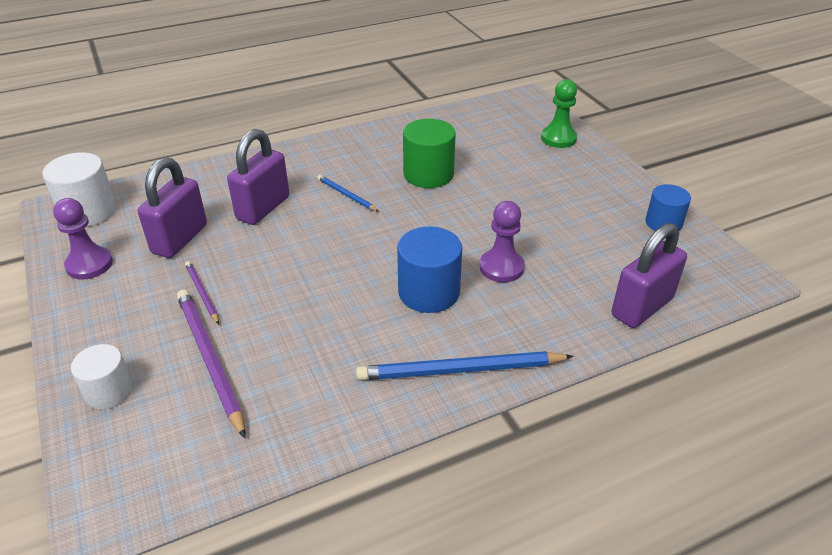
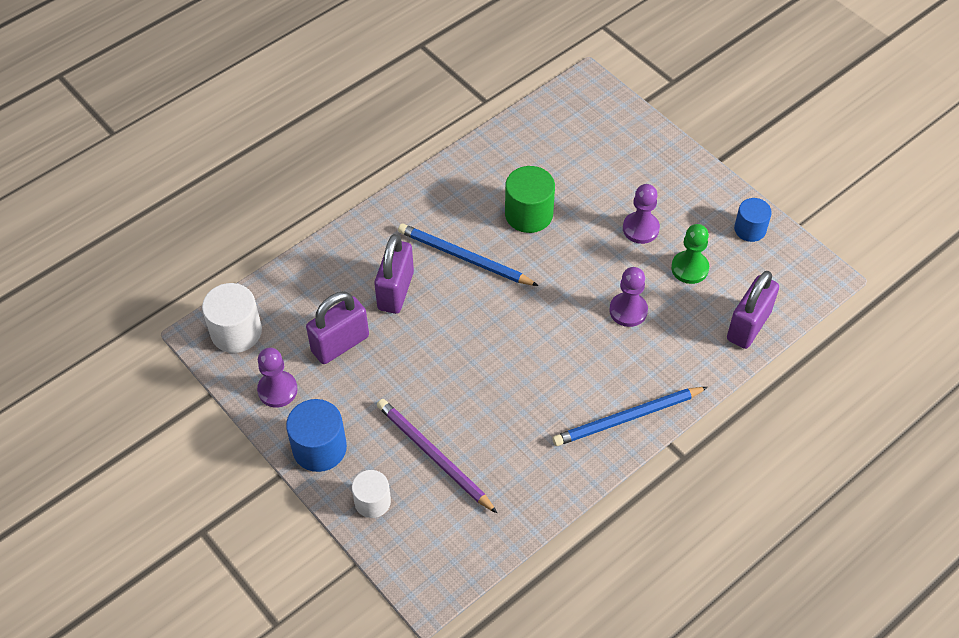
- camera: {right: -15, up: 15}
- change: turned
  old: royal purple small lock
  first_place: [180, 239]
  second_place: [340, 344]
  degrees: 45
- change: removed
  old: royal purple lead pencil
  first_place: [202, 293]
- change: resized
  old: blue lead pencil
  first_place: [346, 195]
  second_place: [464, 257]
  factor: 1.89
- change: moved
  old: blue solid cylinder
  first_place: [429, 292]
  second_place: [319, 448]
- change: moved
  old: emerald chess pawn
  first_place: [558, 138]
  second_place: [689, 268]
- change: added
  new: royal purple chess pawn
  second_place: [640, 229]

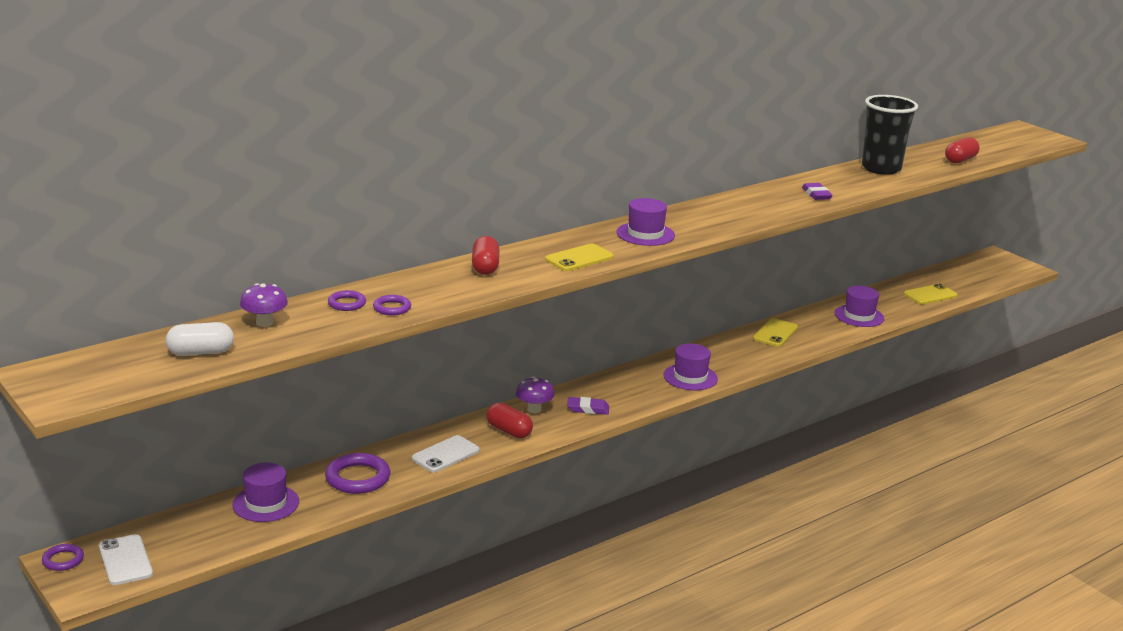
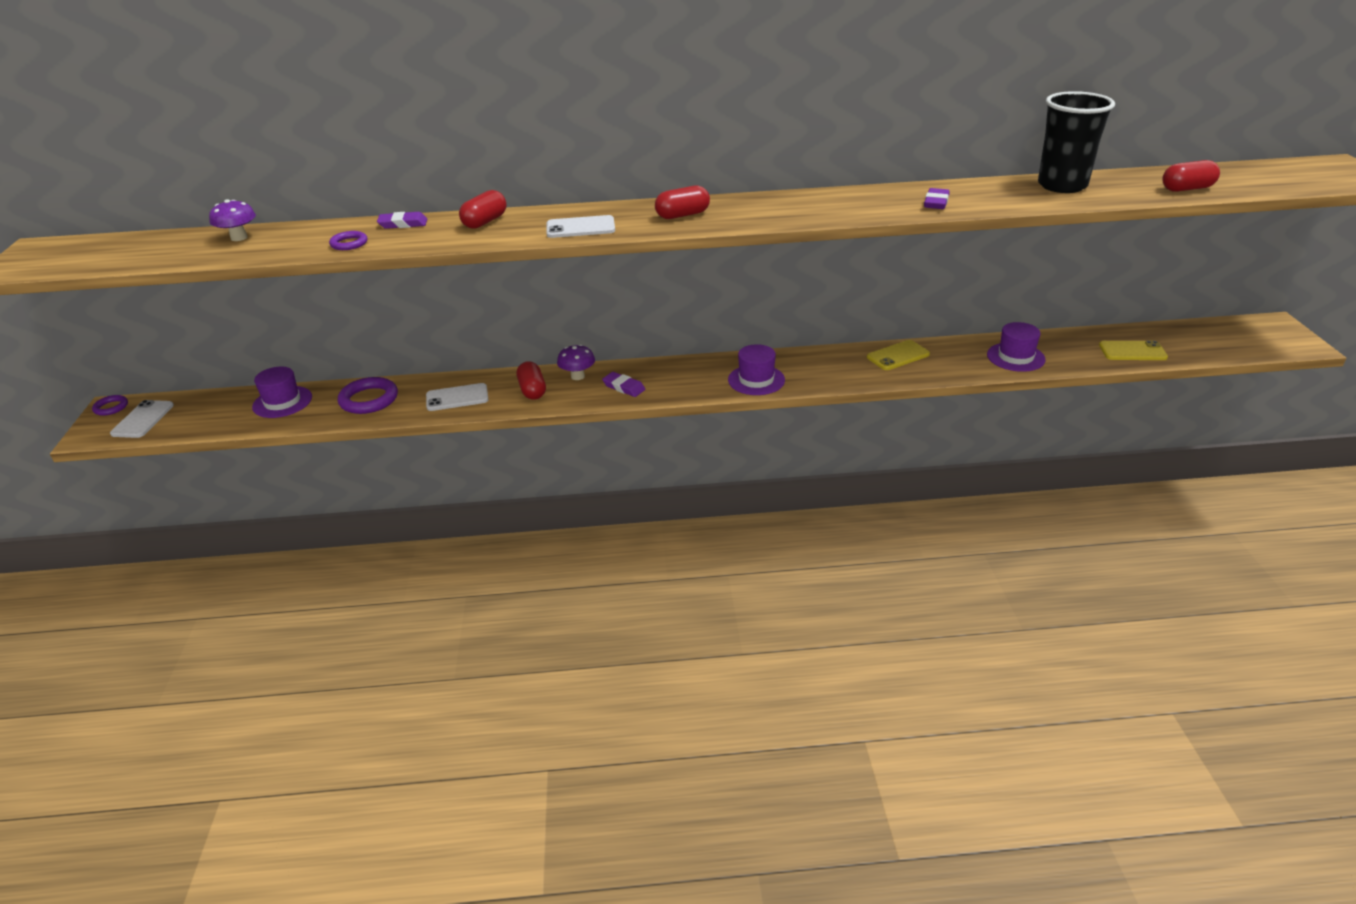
- camera: {right: 35, up: 10}
- change: removed
  old: pure white pill
  first_place: [200, 352]
- change: removed
  old: royal purple ring
  first_place: [347, 303]
- change: recoloured
  old: yellow phone
  new: pure white phone
  first_place: [579, 258]
  second_place: [580, 227]
- change: replaced
  old: royal purple hat
  new: crimson pill
  first_place: [645, 234]
  second_place: [682, 215]
- change: added
  new: royal purple eraser
  second_place: [403, 224]

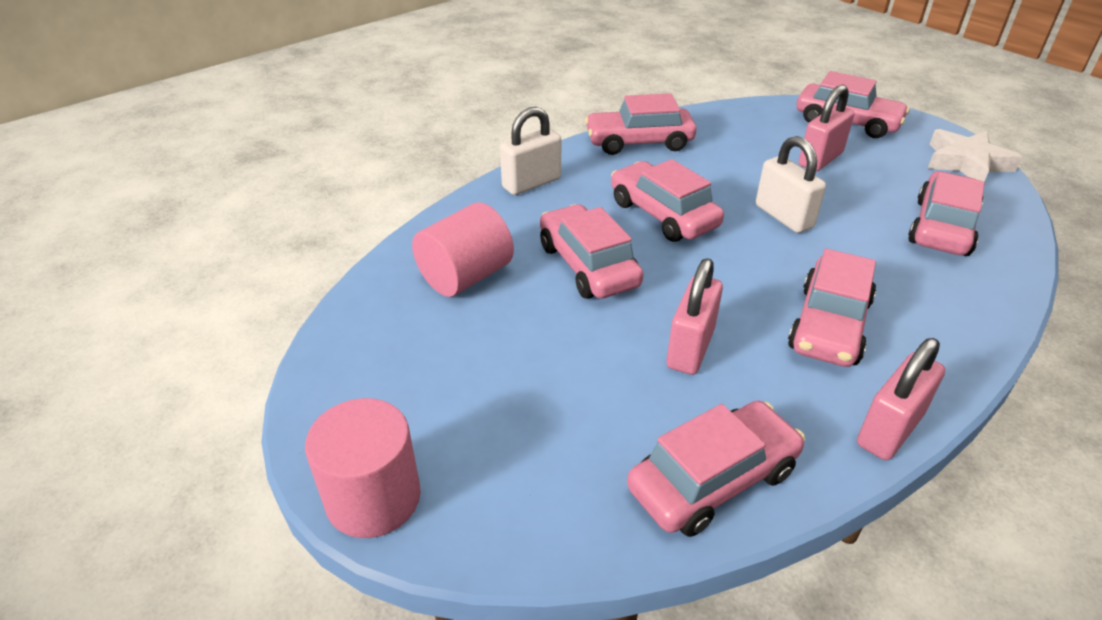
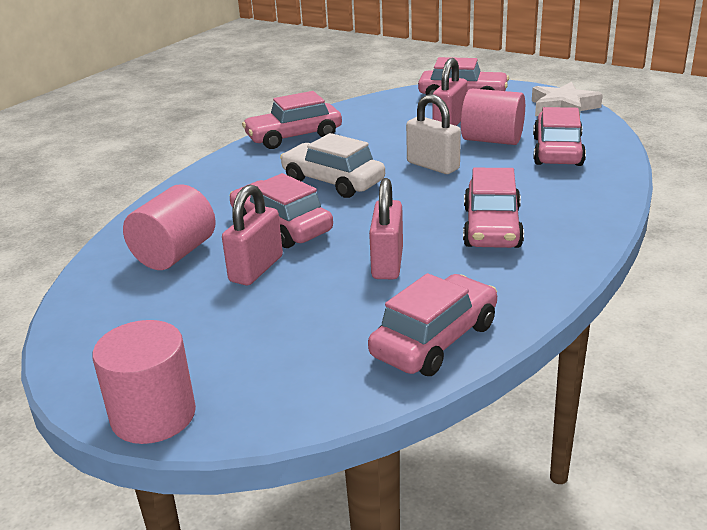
- camera: {right: -15, up: -10}
- change: removed
  old: pure white small lock
  first_place: [531, 183]
- change: recoloured
  old: rosy toy car
  new: pure white toy car
  first_place: [663, 214]
  second_place: [333, 181]
- change: moved
  old: rosy small lock
  first_place: [889, 430]
  second_place: [256, 269]
- change: added
  new: rosy solid cylinder
  second_place: [492, 140]

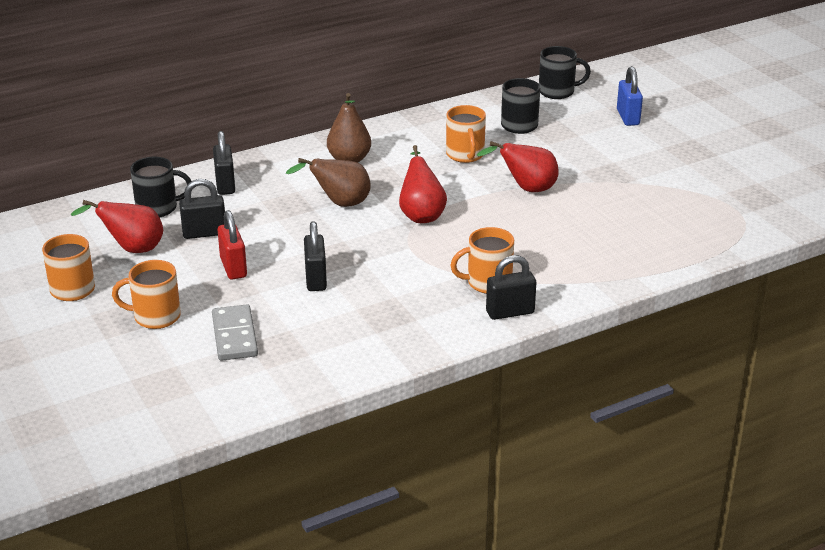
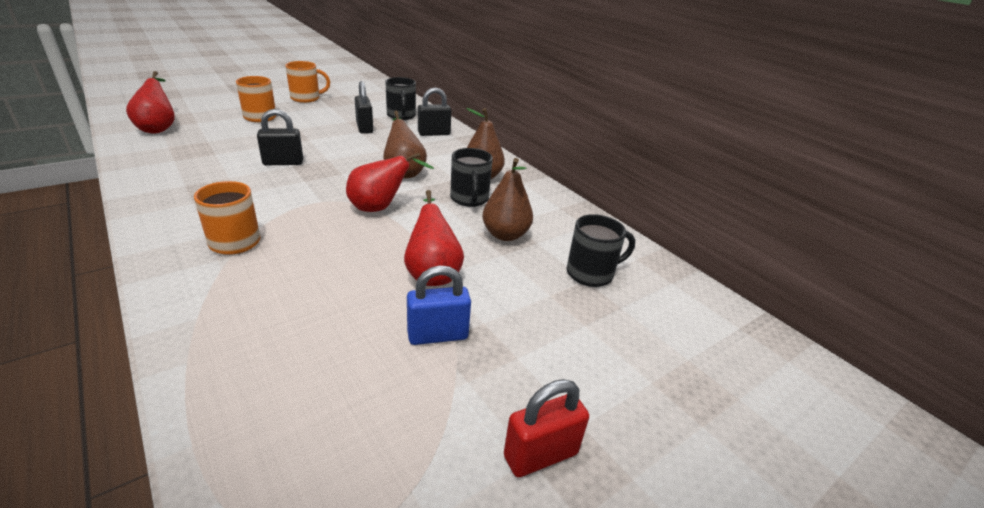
- camera: {right: 80, up: 0}
- change: moved
  old: crimson pear fruit
  first_place: [132, 249]
  second_place: [159, 128]
- change: removed
  old: gray domino piece
  first_place: [235, 336]
- change: moved
  old: crimson small lock
  first_place: [233, 268]
  second_place: [540, 455]
- change: replaced
  old: orange mug
  new: russet pear fruit
  first_place: [465, 155]
  second_place: [505, 235]
- change: removed
  old: black small lock
  first_place: [510, 312]
- change: moved
  old: black mug
  first_place: [557, 92]
  second_place: [469, 199]
- change: moved
  old: blue small lock
  first_place: [628, 117]
  second_place: [437, 335]

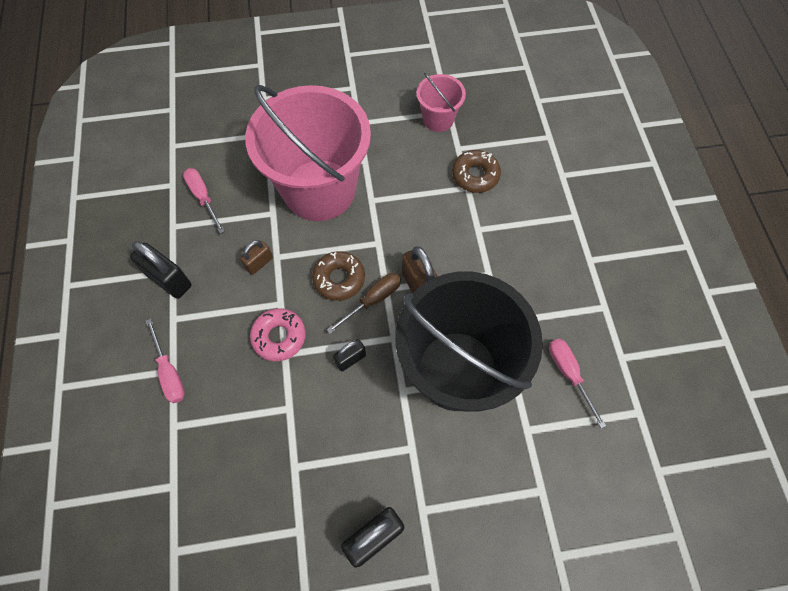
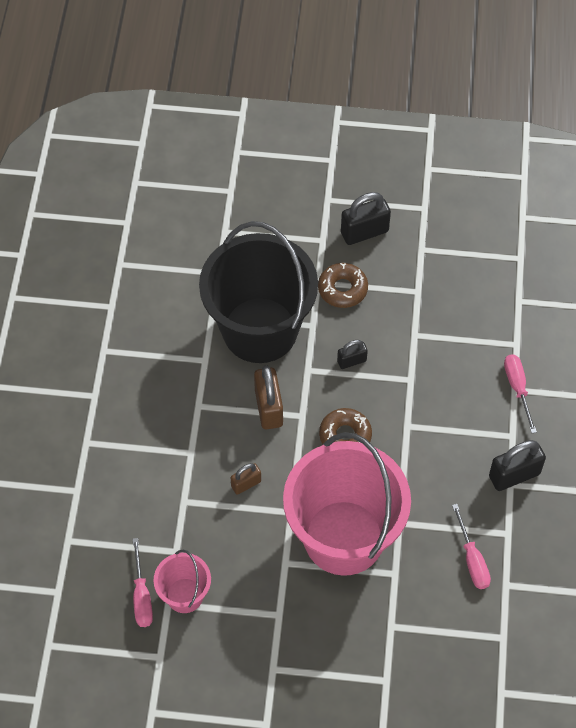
- camera: {right: -165, up: -5}
- change: turned
  old: black small lock
  first_place: [169, 280]
  second_place: [514, 475]
  degrees: -75
- change: moved
  old: russet small lock
  first_place: [259, 263]
  second_place: [246, 484]
- change: removed
  old: rosy doughnut
  first_place: [279, 337]
- change: removed
  old: russet hand screwdriver
  first_place: [373, 300]
- change: moved
  old: russet doughnut
  first_place: [475, 175]
  second_place: [342, 289]
- change: moved
  old: rosy hand screwdriver
  first_place: [569, 374]
  second_place: [142, 596]

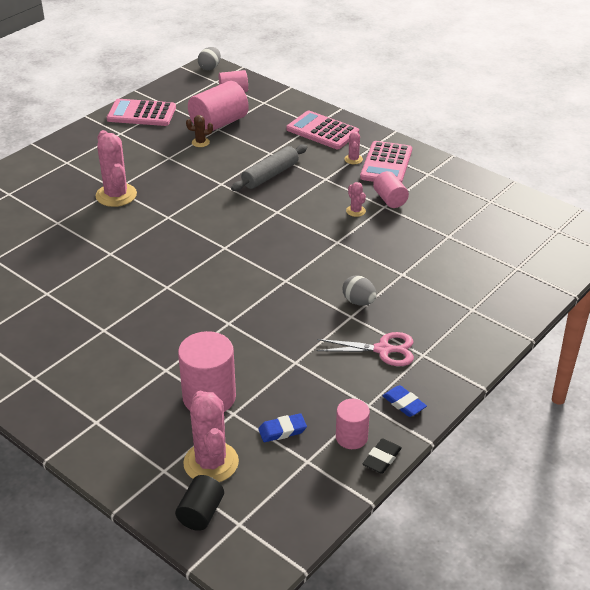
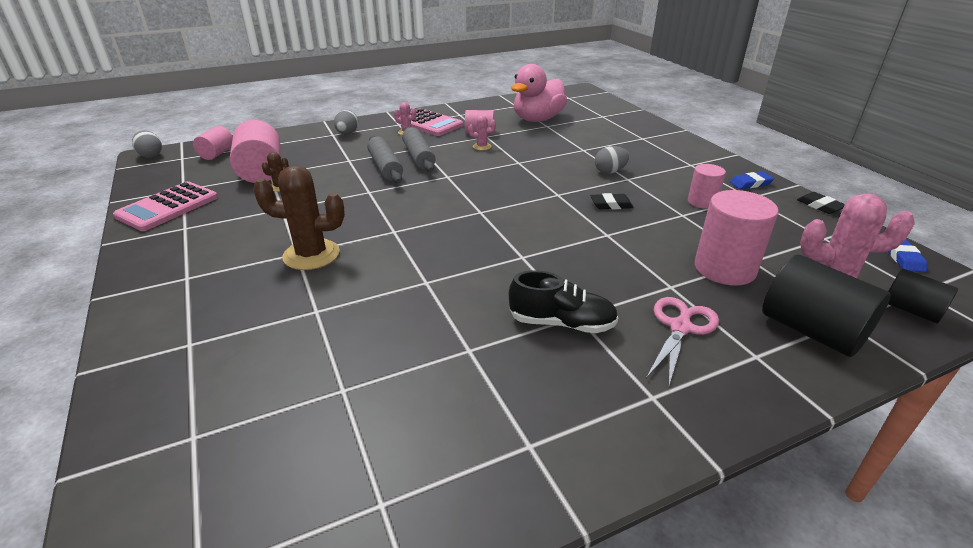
- camera: {right: -65, up: -5}
- change: recoloured
  old: rosy saguaro cactus
  new: russet saguaro cactus
  first_place: [116, 195]
  second_place: [311, 255]
- change: moved
  old: blue eraser
  first_place: [282, 430]
  second_place: [903, 258]
- change: replaced
  old: rosy adding machine
  new: gray egg
  first_place: [322, 131]
  second_place: [347, 134]
- change: moved
  old: rosy pair of scissors
  first_place: [383, 350]
  second_place: [680, 328]
- change: moved
  old: rosy solid cylinder
  first_place: [351, 437]
  second_place: [702, 202]
- change: added
  new: gray rolling pin
  second_place: [418, 157]
- change: added
  new: black shoe
  second_place: [562, 323]
- change: added
  new: rosy duck
  second_place: [537, 119]
- change: added
  new: black eraser
  second_place: [611, 205]
- change: added
  new: black solid cylinder
  second_place: [811, 331]

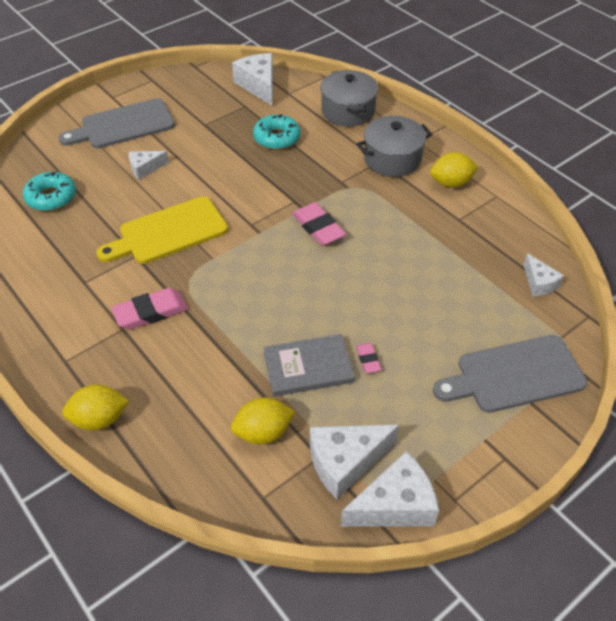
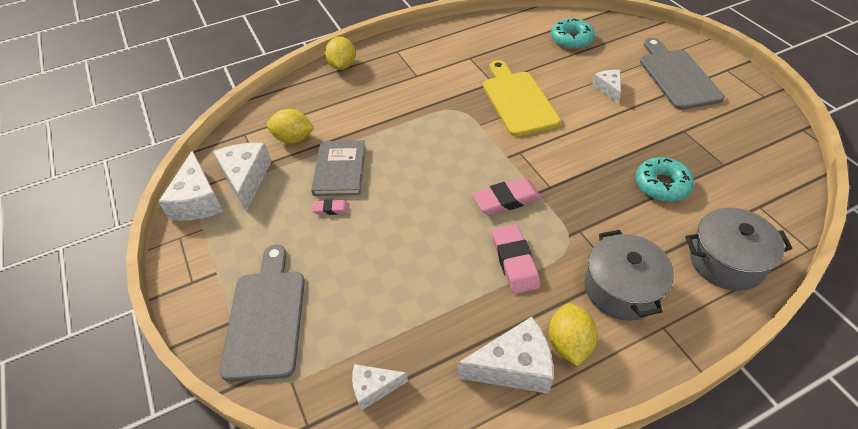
- camera: {right: 105, up: 0}
- change: moved
  old: rosy eraser
  first_place: [151, 312]
  second_place: [514, 261]
- change: turned
  old: yellow lemon
  first_place: [263, 432]
  second_place: [293, 139]
  degrees: -75
- change: moved
  old: pure white cheese wedge
  first_place: [259, 85]
  second_place: [514, 367]

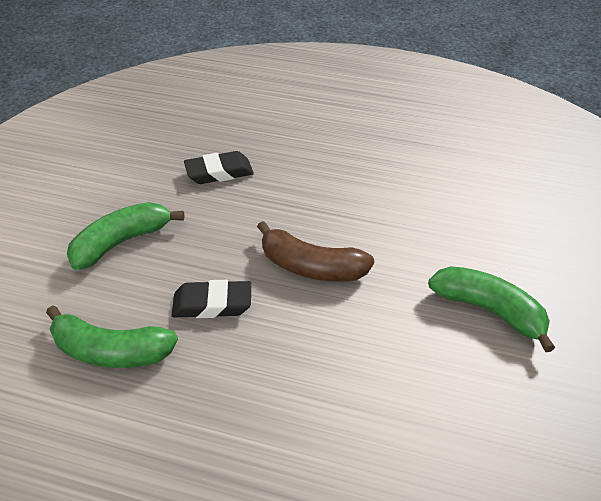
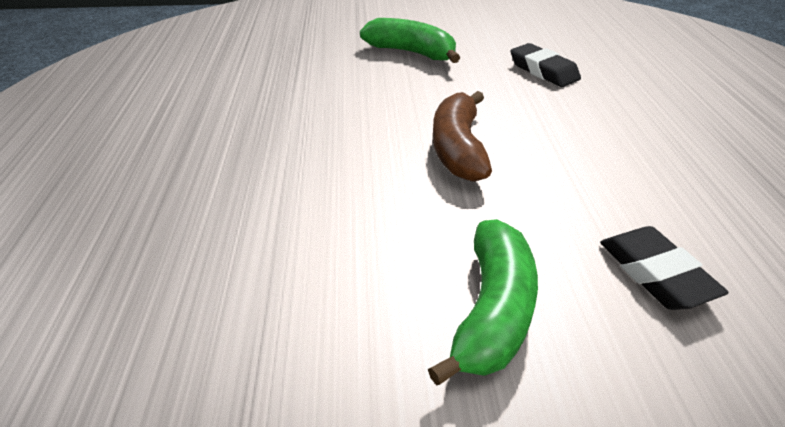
- camera: {right: 70, up: -5}
- change: removed
  old: emerald banana fruit
  first_place: [111, 351]
- change: moved
  old: black eraser
  first_place: [212, 304]
  second_place: [655, 274]

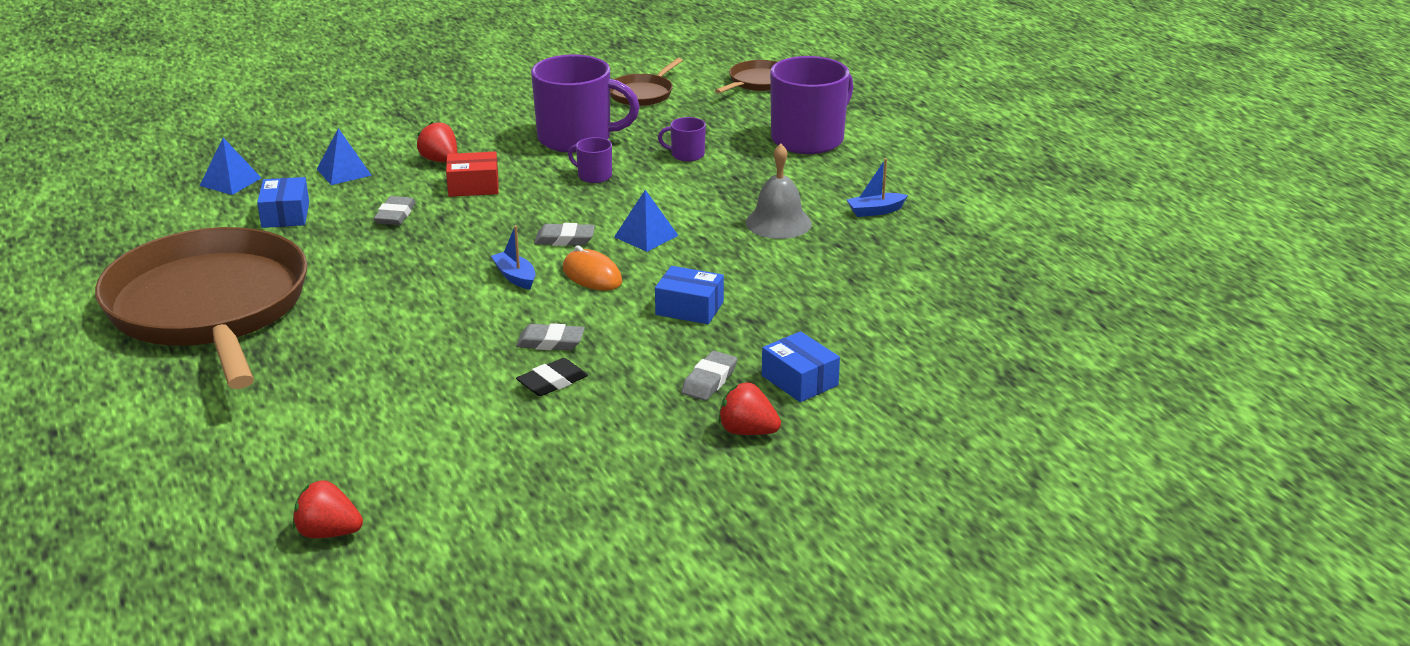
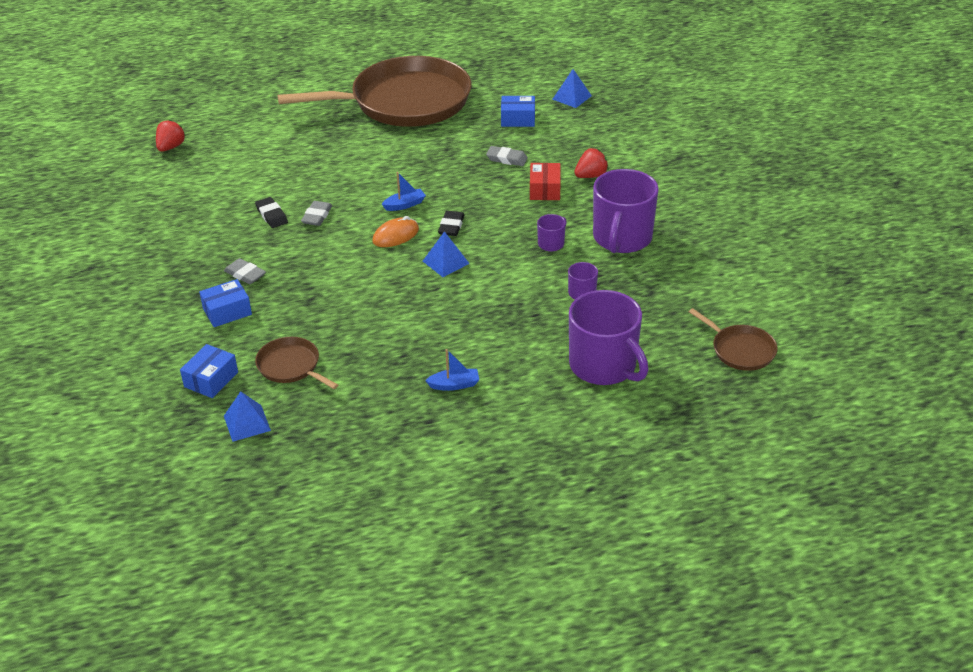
- camera: {right: 100, up: 10}
- change: moved
  old: blue pyramid shape
  first_place: [344, 172]
  second_place: [247, 423]
- change: recoloured
  old: gray eraser
  new: black eraser
  first_place: [564, 239]
  second_place: [451, 226]
- change: moved
  old: russet pan
  first_place: [642, 93]
  second_place: [291, 366]
- change: moved
  old: blue parcel
  first_place: [689, 308]
  second_place: [211, 379]
- change: removed
  old: crimson toy strawberry
  first_place: [747, 431]
- change: removed
  old: gray bell
  first_place: [778, 223]
- change: turned
  old: blue toy boat
  first_place: [875, 211]
  second_place: [454, 385]
  degrees: 90

